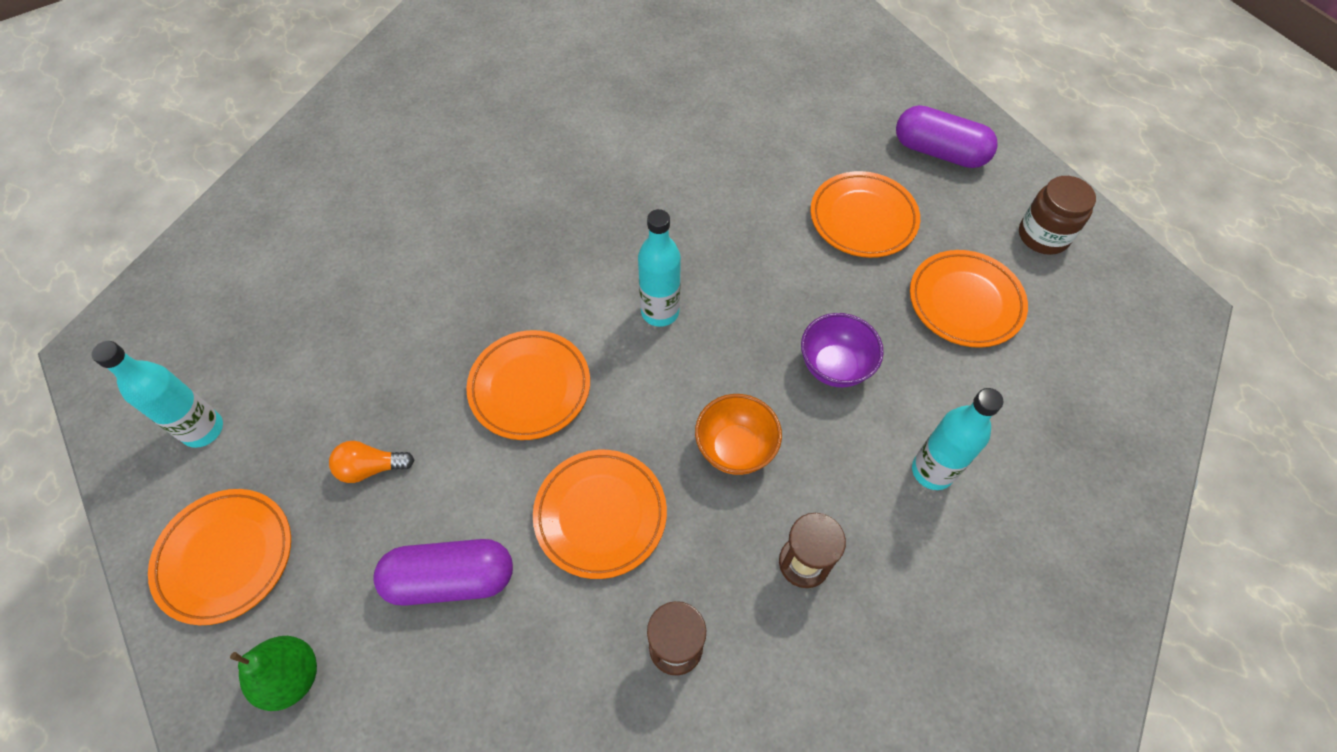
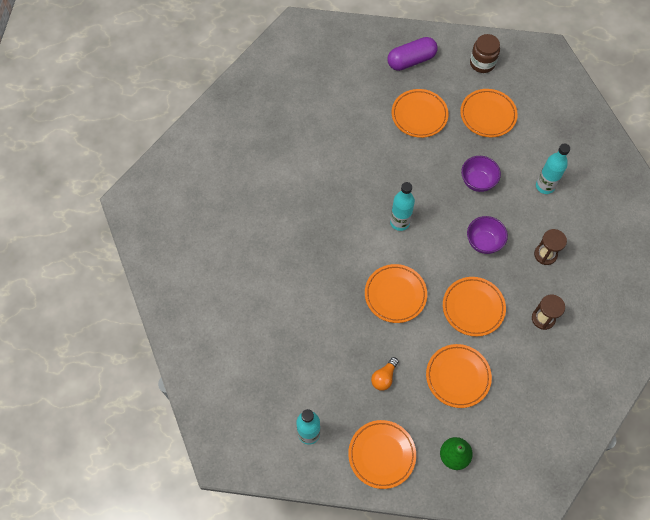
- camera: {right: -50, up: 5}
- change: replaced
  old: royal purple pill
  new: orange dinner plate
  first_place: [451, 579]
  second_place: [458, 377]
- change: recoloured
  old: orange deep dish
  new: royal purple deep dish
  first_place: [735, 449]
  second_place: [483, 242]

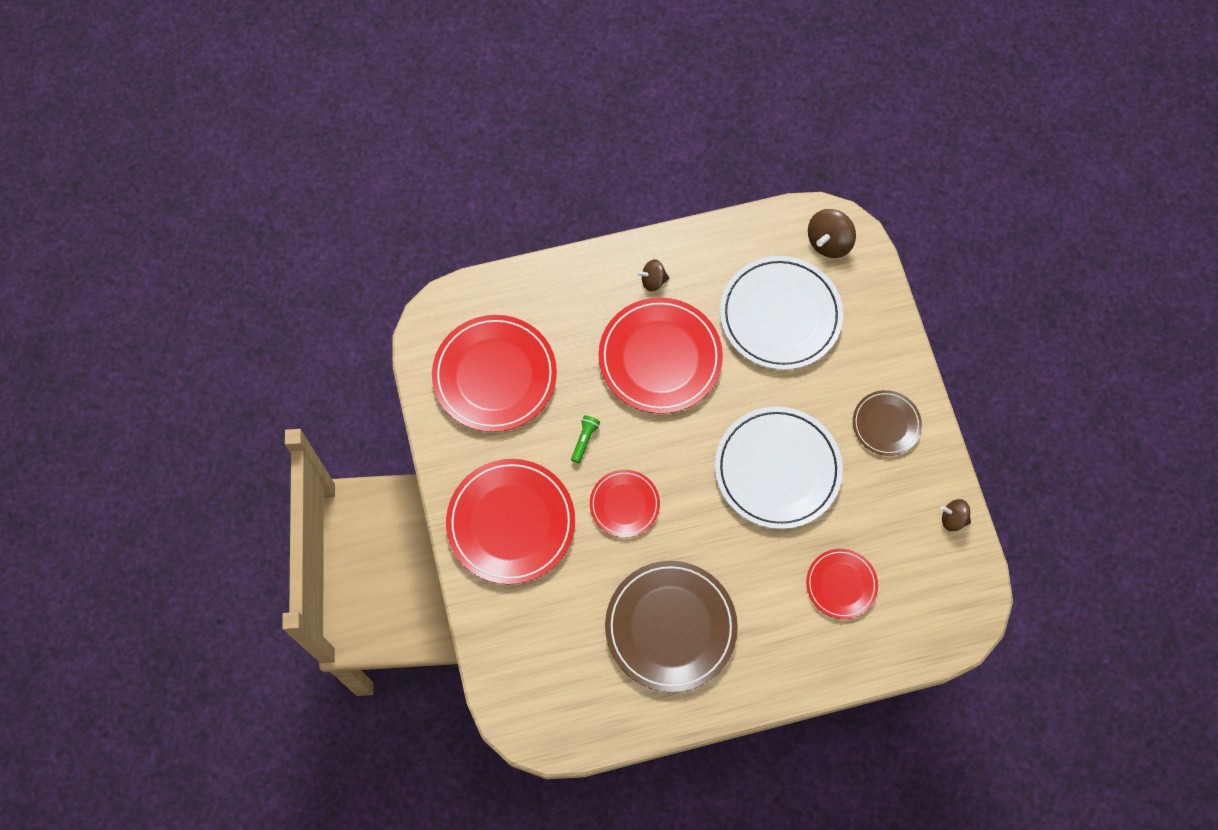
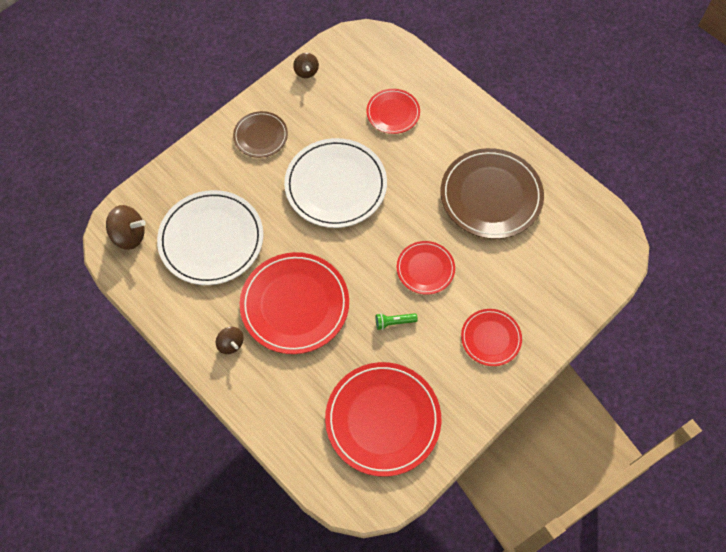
- camera: {right: -120, up: -5}
- change: resized
  old: crimson dinner plate
  first_place: [511, 523]
  second_place: [490, 338]
  factor: 0.55

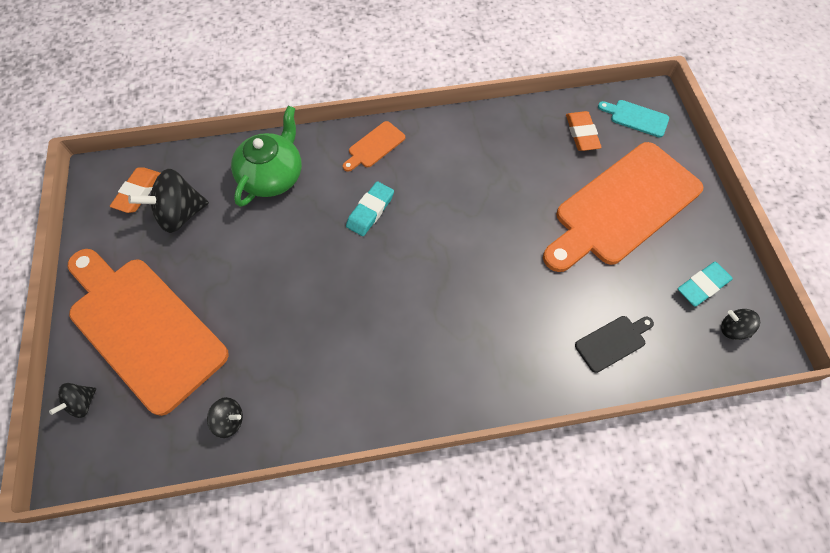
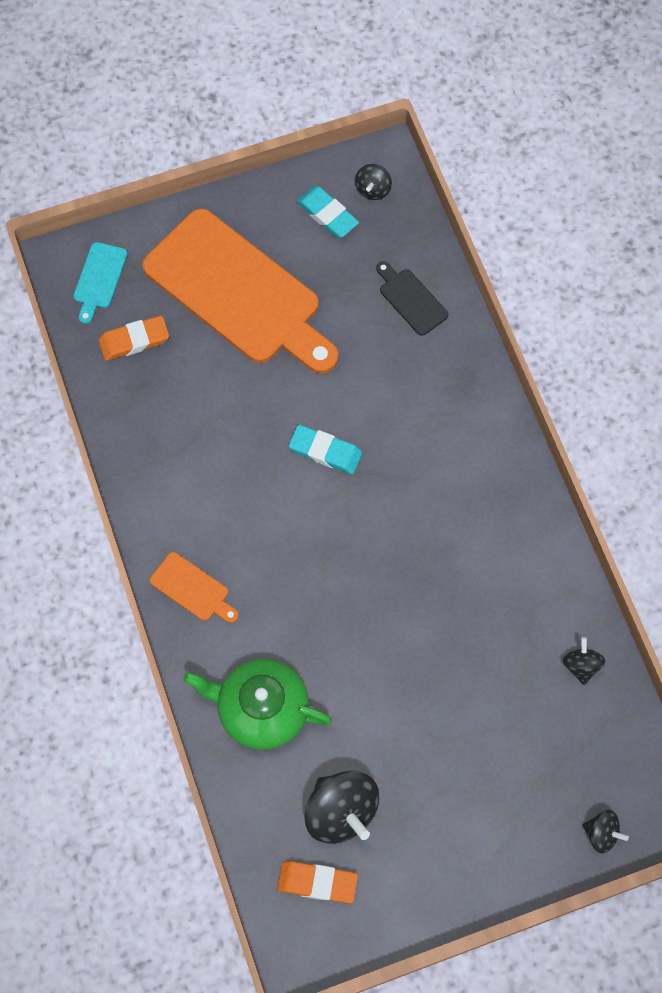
- camera: {right: -100, up: 5}
- change: removed
  old: orange bread board
  first_place: [143, 327]
- change: moved
  old: teal eraser
  first_place: [370, 211]
  second_place: [325, 451]

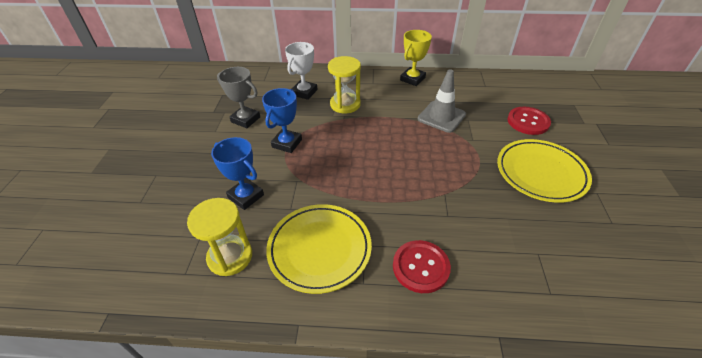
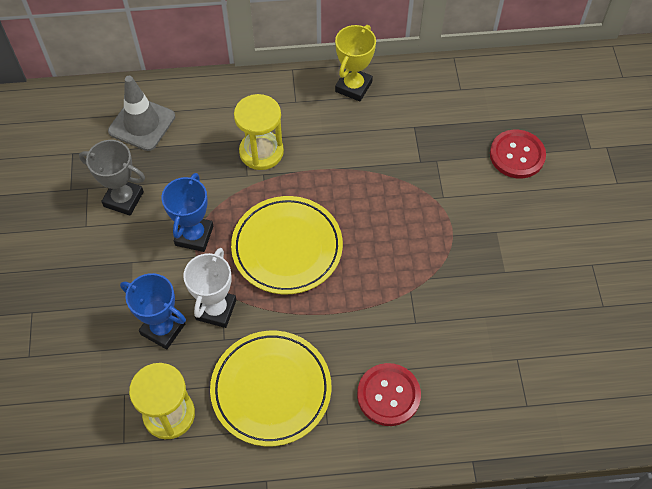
- camera: {right: -10, up: 15}
- change: moved
  old: pure white trophy
  first_place: [304, 92]
  second_place: [216, 310]
- change: moved
  old: gray road cone
  first_place: [441, 117]
  second_place: [142, 124]
- change: moved
  old: yellow dinner plate
  first_place: [540, 173]
  second_place: [287, 248]

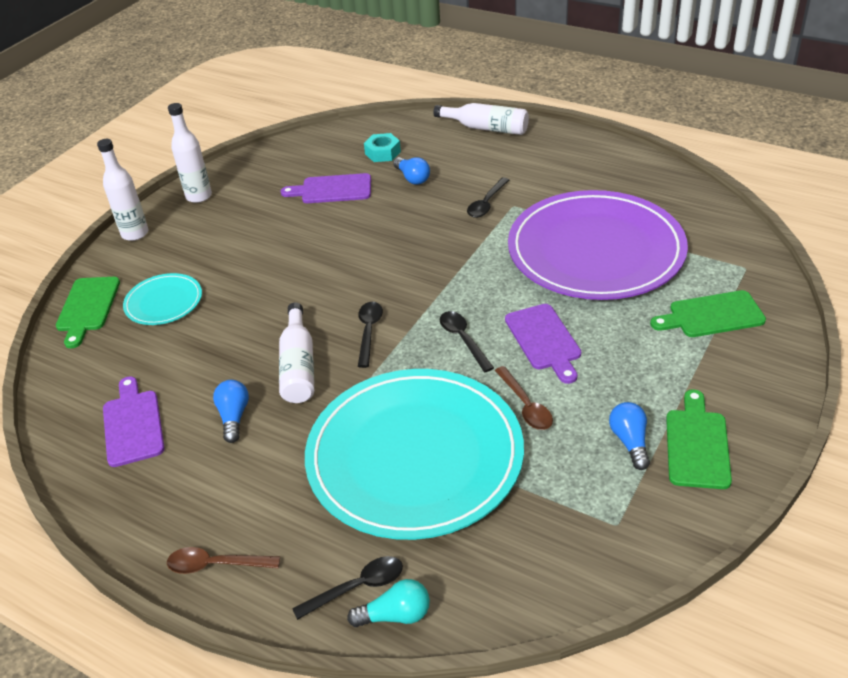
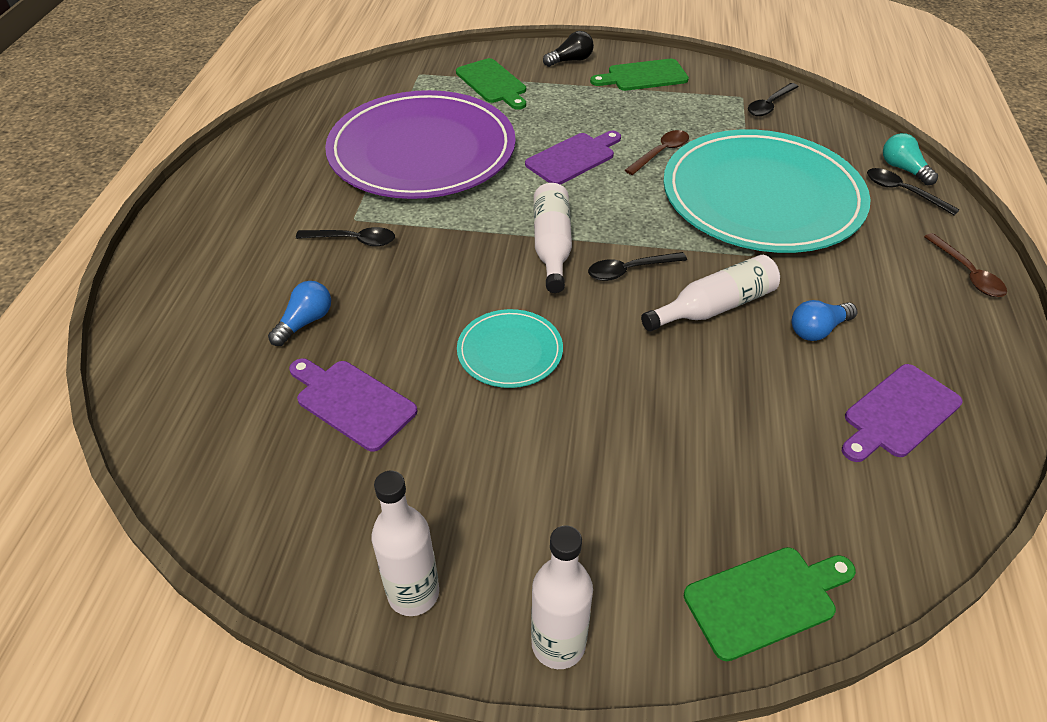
- camera: {right: -115, up: 5}
- change: moved
  old: teal dinner plate
  first_place: [164, 302]
  second_place: [510, 351]
- change: turned
  old: royal purple bread board
  first_place: [332, 189]
  second_place: [352, 402]
  degrees: 150
- change: removed
  old: teal hexagon nut
  first_place: [383, 153]
- change: moved
  old: pure white flask
  first_place: [486, 128]
  second_place: [552, 246]
- change: moved
  old: black spoon
  first_place: [463, 339]
  second_place: [769, 105]
- change: removed
  old: blue light bulb
  first_place: [630, 442]
- change: added
  new: black light bulb
  second_place: [570, 60]

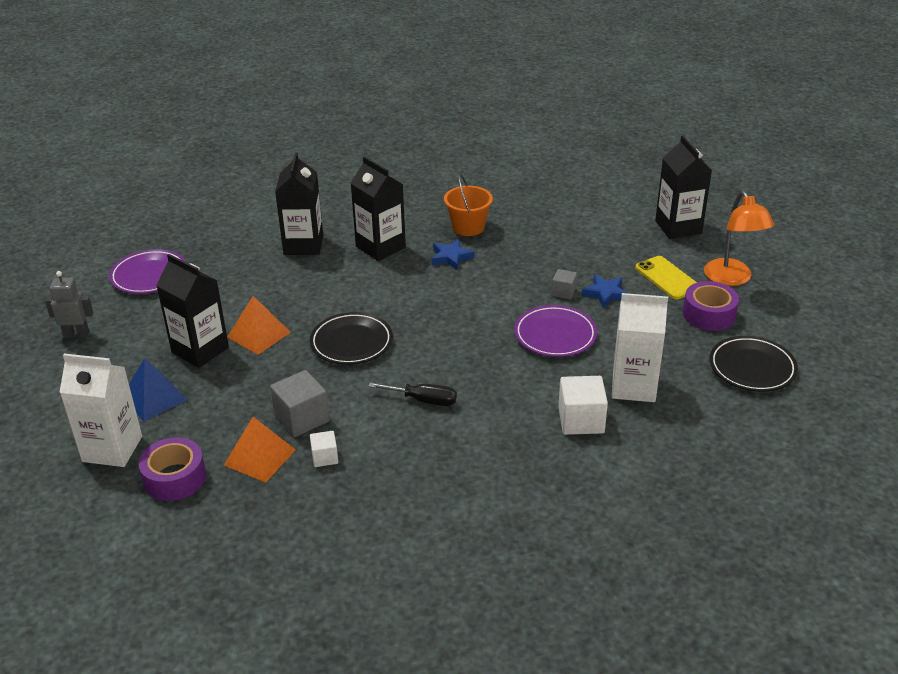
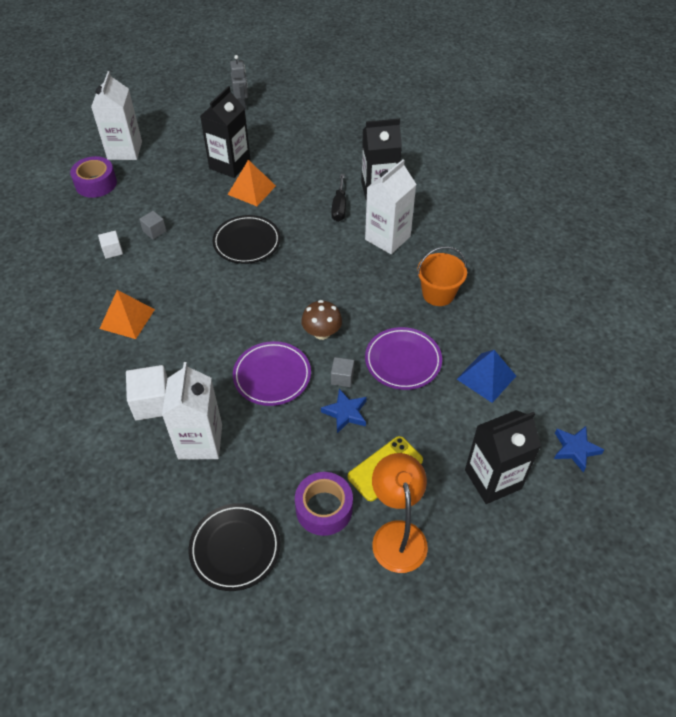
- camera: {right: 80, up: 15}
- change: moved
  old: royal purple dinner plate
  first_place: [149, 275]
  second_place: [403, 361]
- change: moved
  old: blue pyramid shape
  first_place: [154, 398]
  second_place: [486, 377]
- change: moved
  old: orange pyramid shape
  first_place: [260, 457]
  second_place: [127, 319]
- change: resized
  old: gray block
  first_place: [302, 418]
  second_place: [154, 231]
  factor: 0.56
- change: recoloured
  old: black milk carton
  new: pure white milk carton
  first_place: [380, 247]
  second_place: [387, 238]
- change: moved
  old: black hand screwdriver
  first_place: [423, 400]
  second_place: [339, 207]
- change: moved
  old: blue star
  first_place: [451, 257]
  second_place: [575, 449]
- change: turned
  old: orange reading lamp
  first_place: [732, 279]
  second_place: [397, 534]
  degrees: 105
- change: added
  new: russet fungus
  second_place: [322, 332]

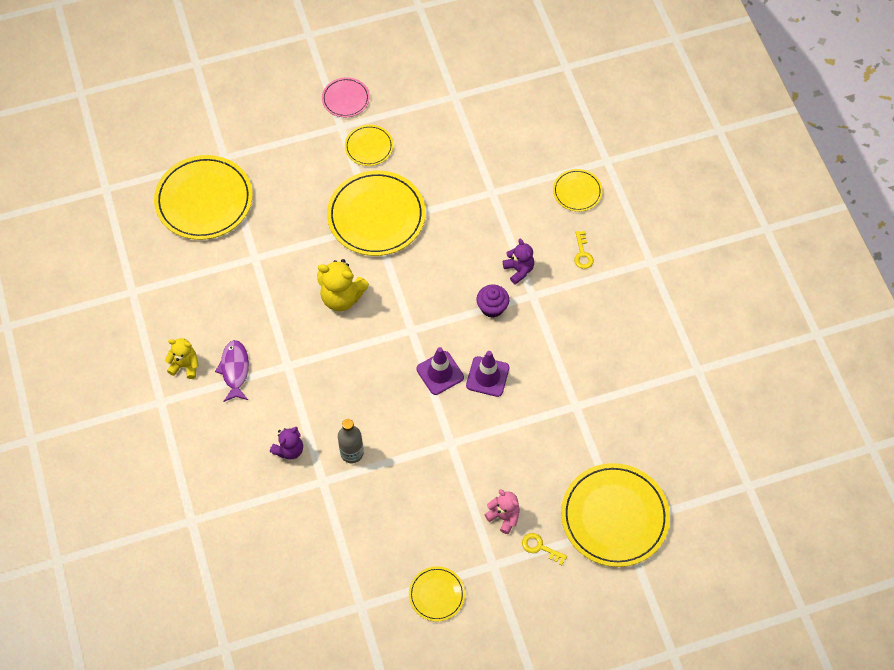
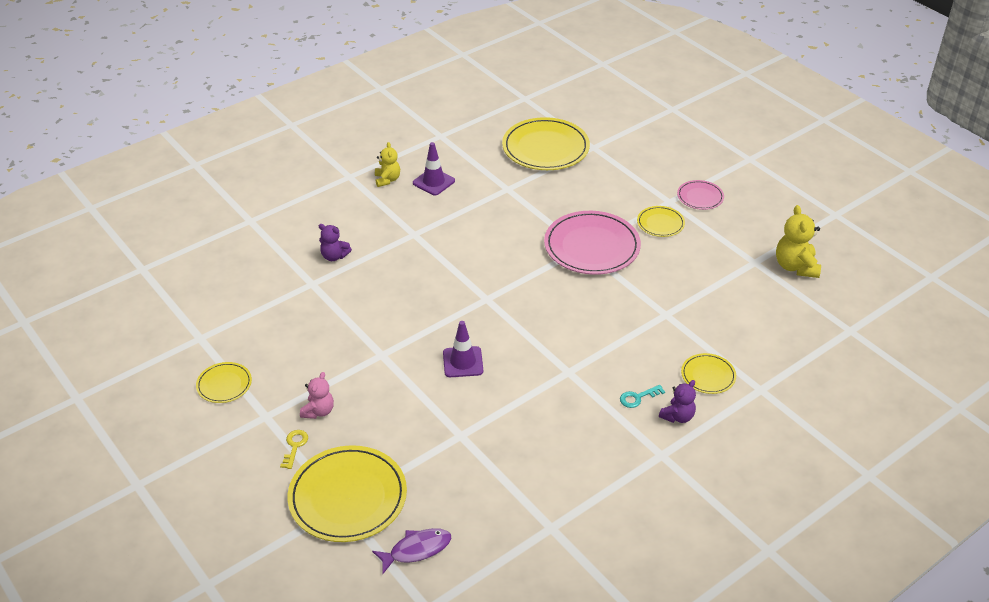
- camera: {right: 70, up: -20}
- change: moved
  old: royal purple fish figure
  first_place: [235, 370]
  second_place: [416, 550]
- change: moved
  old: yellow stuffed bear
  first_place: [342, 297]
  second_place: [795, 267]
- change: recoloured
  old: yellow dinner plate
  new: rosy dinner plate
  first_place: [376, 216]
  second_place: [592, 246]
- change: removed
  old: gray flask
  first_place: [352, 453]
- change: moved
  old: royal purple road cone
  first_place: [440, 373]
  second_place: [433, 182]
- change: removed
  old: royal purple fairy cake
  first_place: [492, 307]
- change: moved
  old: royal purple stuffed bear
  first_place: [519, 270]
  second_place: [677, 416]
- change: recoloured
  old: yellow door key
  new: teal door key
  first_place: [582, 254]
  second_place: [638, 397]

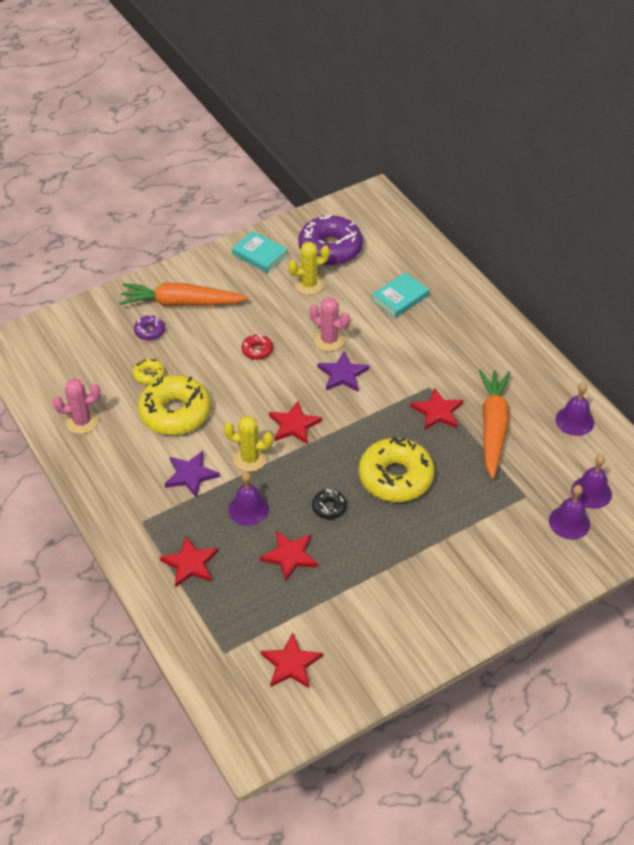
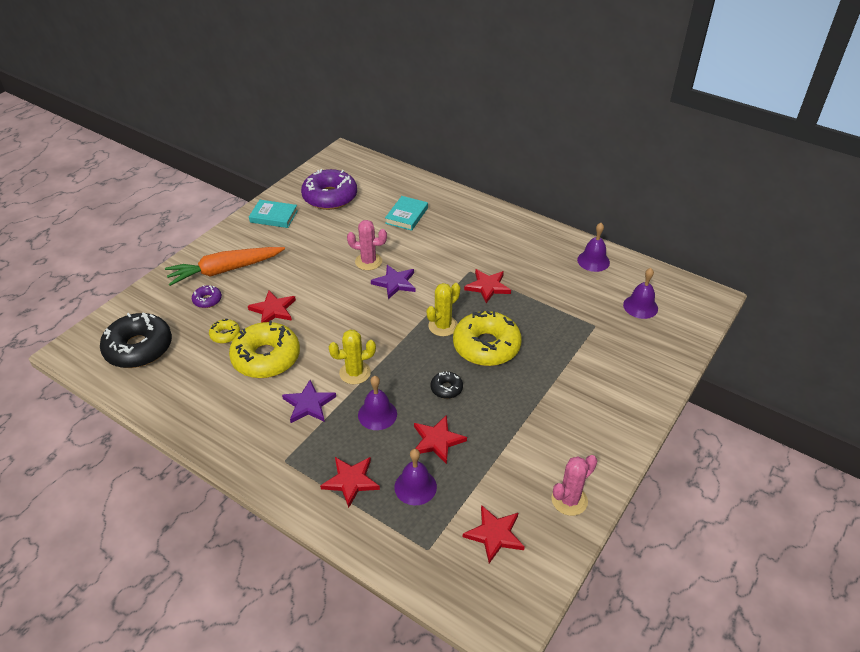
- camera: {right: -25, up: -5}
- change: moved
  old: rosy saguaro cactus
  first_place: [82, 422]
  second_place: [569, 500]
- change: removed
  old: crimson doughnut
  first_place: [257, 350]
- change: moved
  old: crimson star
  first_place: [294, 425]
  second_place: [273, 310]
- change: moved
  old: yellow saguaro cactus
  first_place: [309, 285]
  second_place: [443, 326]
- change: removed
  old: orange carrot
  first_place: [493, 428]
- change: moved
  old: royal purple bell
  first_place: [569, 522]
  second_place: [415, 487]
- change: added
  new: black doughnut
  second_place: [139, 348]

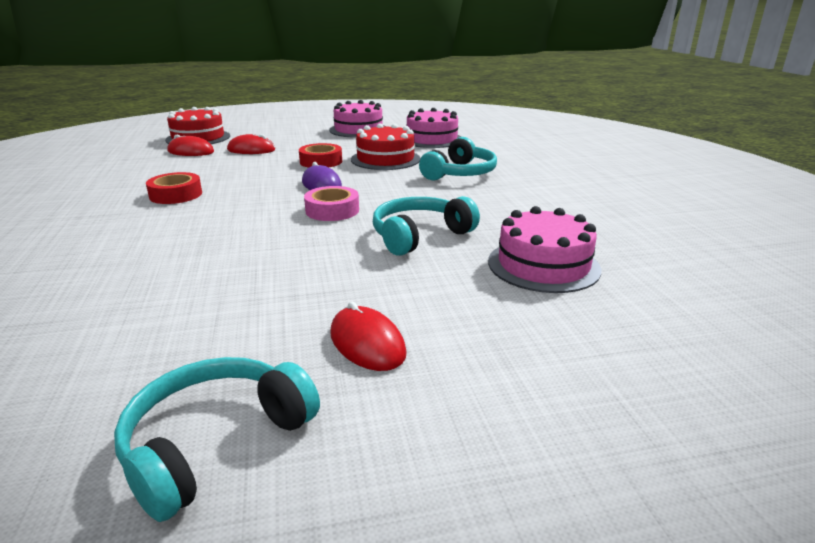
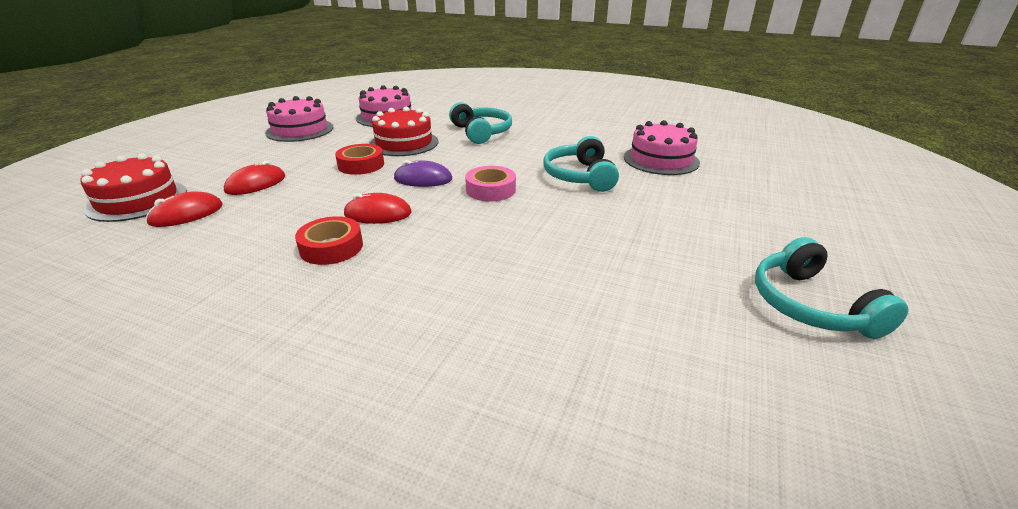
- camera: {right: -55, up: 5}
- change: moved
  old: crimson computer mouse
  first_place: [367, 343]
  second_place: [378, 214]

